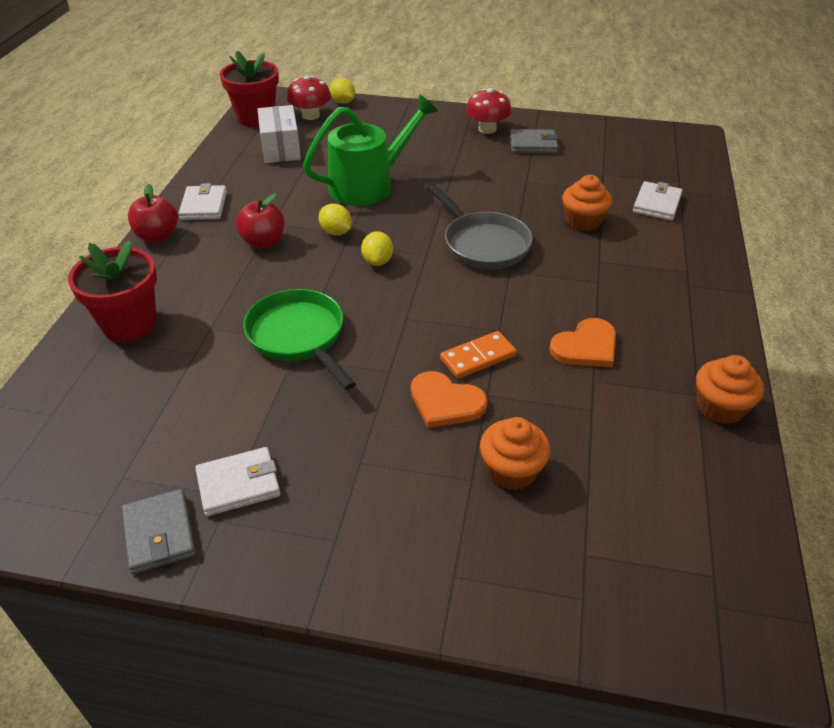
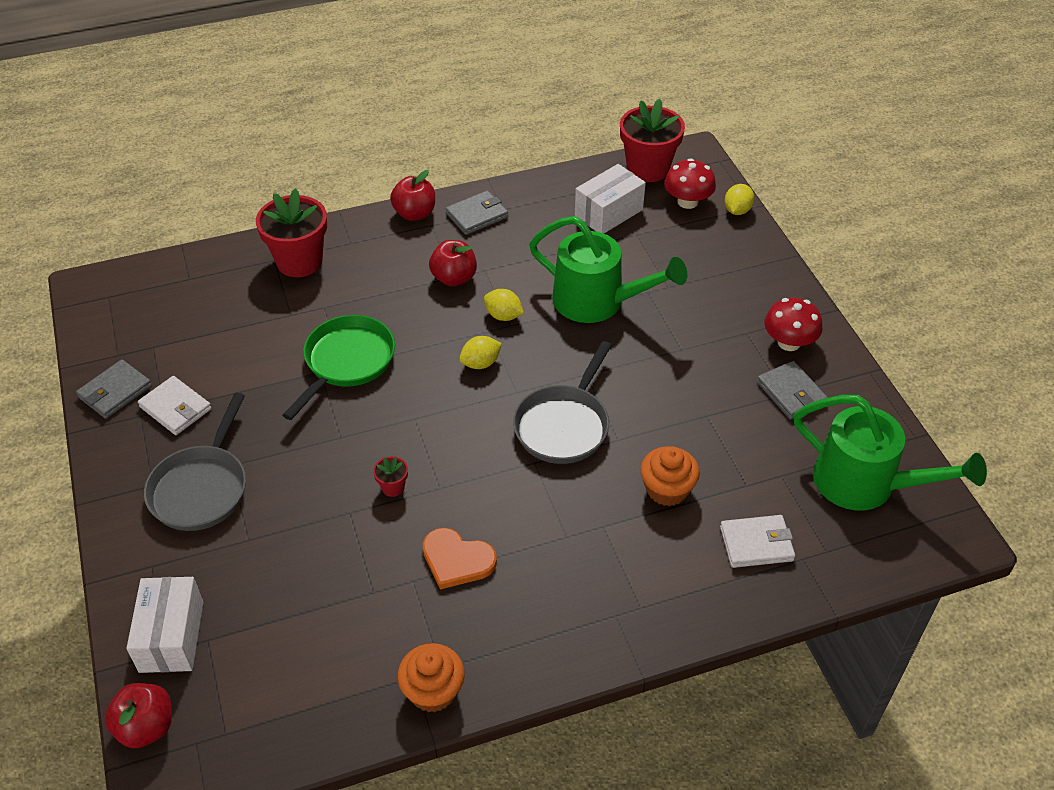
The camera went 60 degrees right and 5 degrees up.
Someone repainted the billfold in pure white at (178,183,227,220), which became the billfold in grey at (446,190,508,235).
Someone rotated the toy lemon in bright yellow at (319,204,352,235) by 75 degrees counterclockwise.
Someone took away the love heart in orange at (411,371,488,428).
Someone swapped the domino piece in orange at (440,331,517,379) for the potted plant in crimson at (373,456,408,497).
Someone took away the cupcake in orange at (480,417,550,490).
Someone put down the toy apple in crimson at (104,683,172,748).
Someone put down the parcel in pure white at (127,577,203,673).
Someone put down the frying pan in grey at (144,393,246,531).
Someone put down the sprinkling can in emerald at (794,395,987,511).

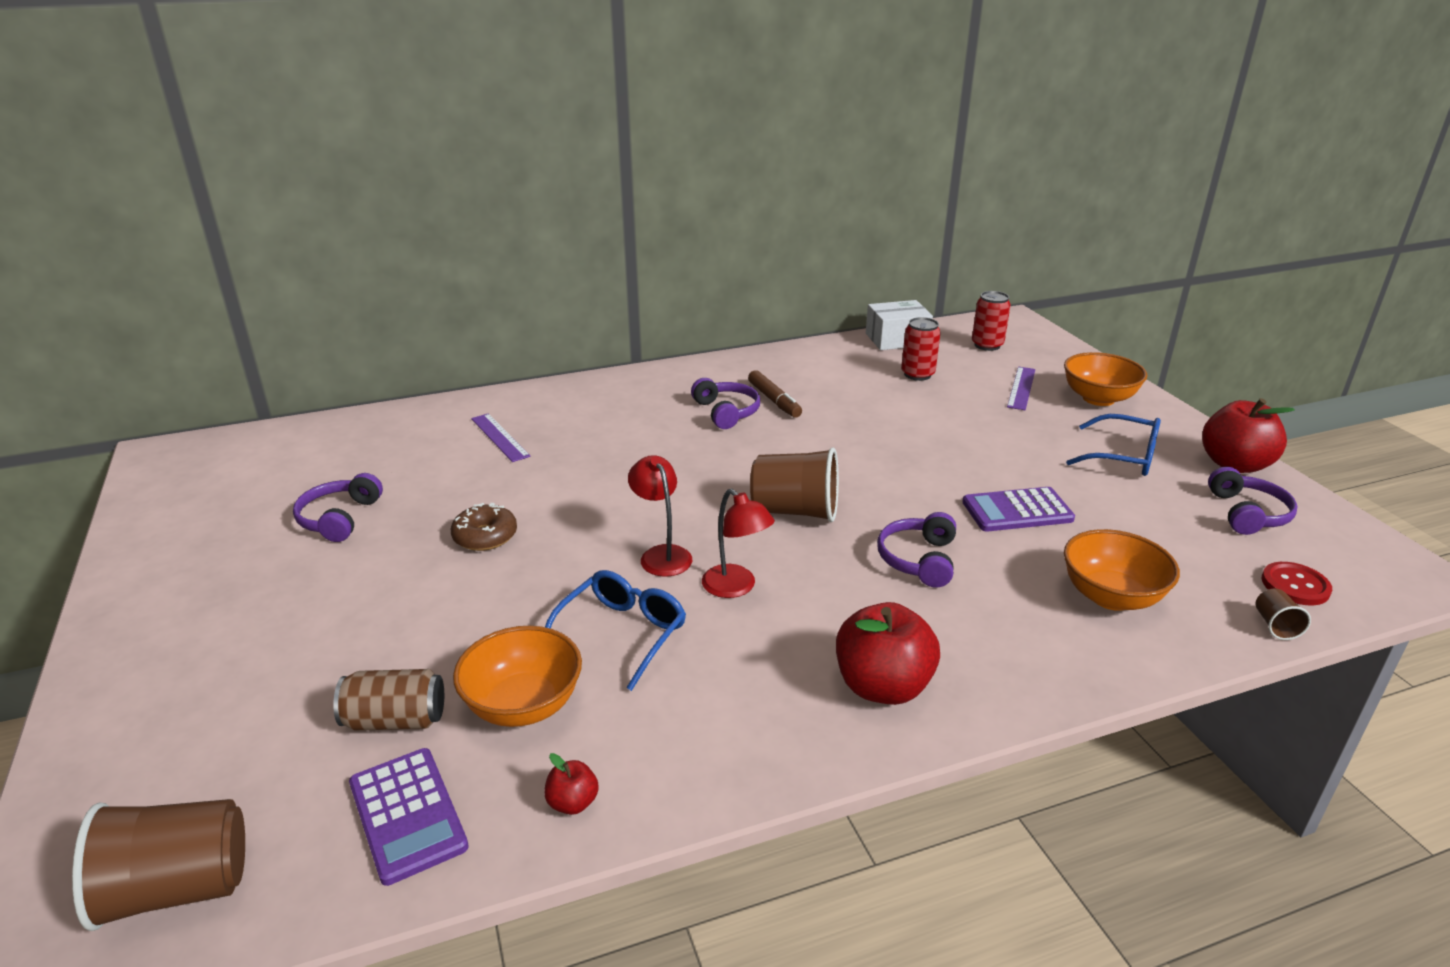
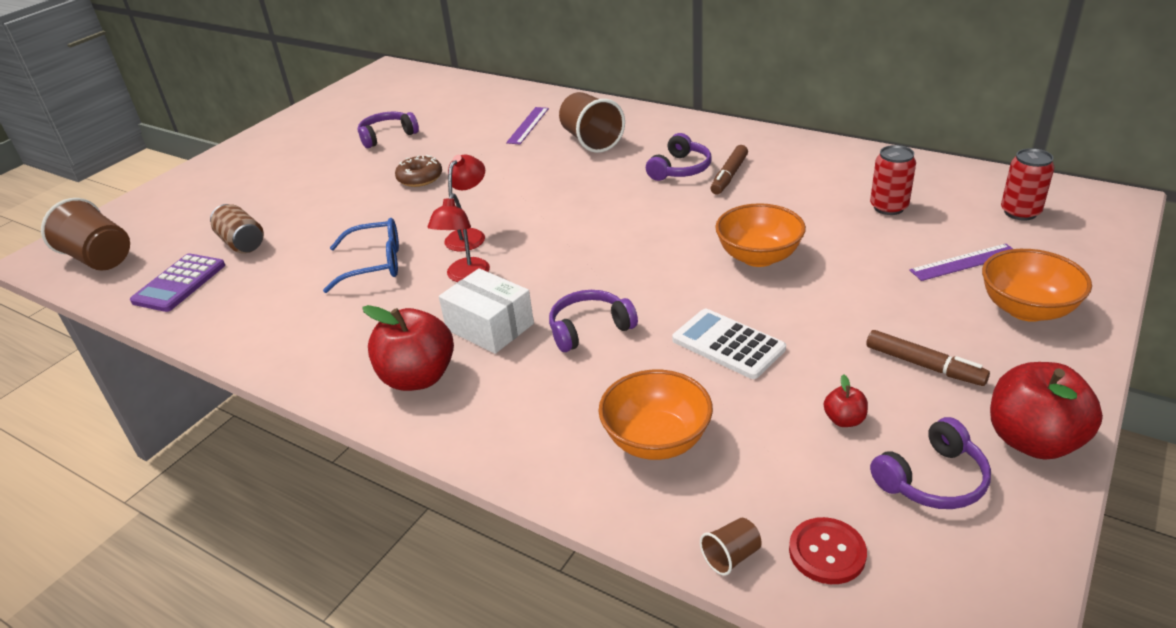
The camera went 55 degrees right and 5 degrees up.
Someone carried the serving bowl in orange from (453,626,582,727) to (715,203,806,267).
Someone carried the toy apple in crimson from (544,753,599,815) to (824,374,868,427).
Someone carried the cup in brown from (750,447,839,522) to (559,92,625,153).
Someone carried the parcel in pure white from (866,300,933,350) to (439,268,534,354).
Someone repainted the adding machine in royal purple at (963,487,1075,531), which became the adding machine in pure white at (672,309,786,379).
Someone swapped the spectacles in royal blue at (1066,414,1161,476) for the marker in brown at (866,330,990,386).

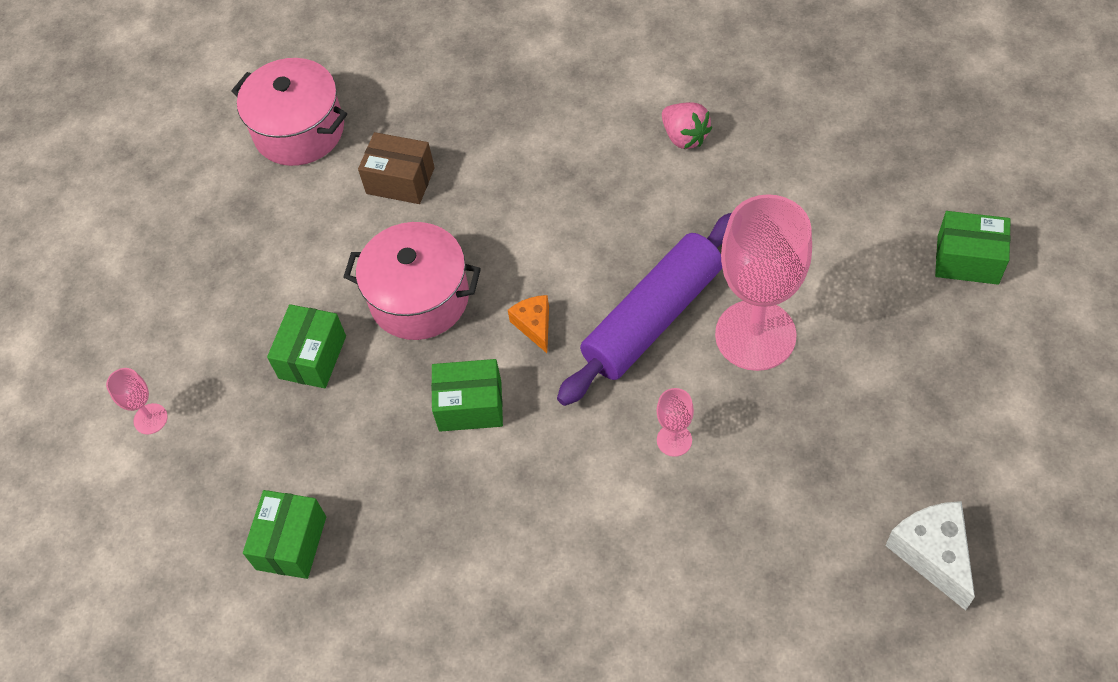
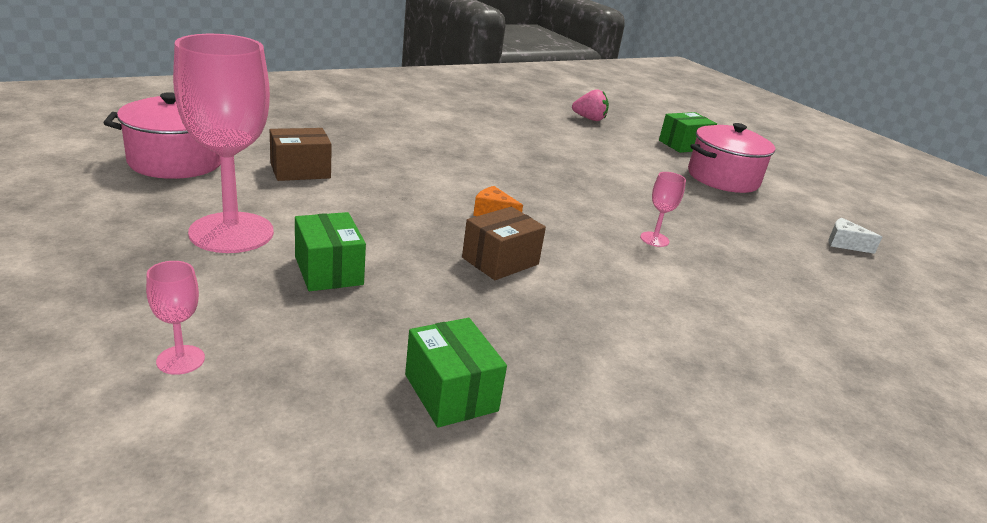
The camera went 50 degrees left and 30 degrees down.
Someone carried the stockpot in rose-pink from (343,222,481,340) to (688,123,775,193).
Someone repainted the parcel in emerald at (431,359,503,432), which became the parcel in brown at (462,207,546,280).
Someone took away the dough roller in royal purple at (557,213,731,406).
Someone carried the toy strawberry in rose-pink from (662,102,712,149) to (572,89,609,121).
Someone carried the wine glass in rose-pink from (715,194,812,371) to (173,34,274,253).
Someone scaled the piece of cheese in pure white at (885,501,975,611) by 0.62.

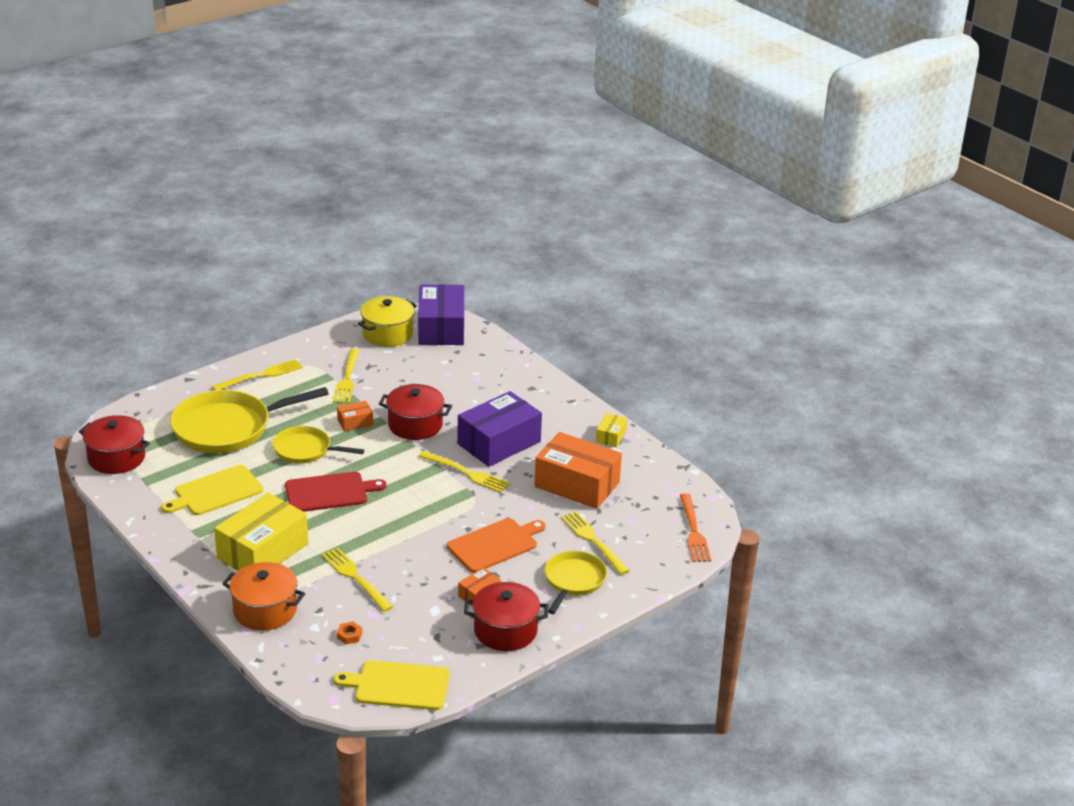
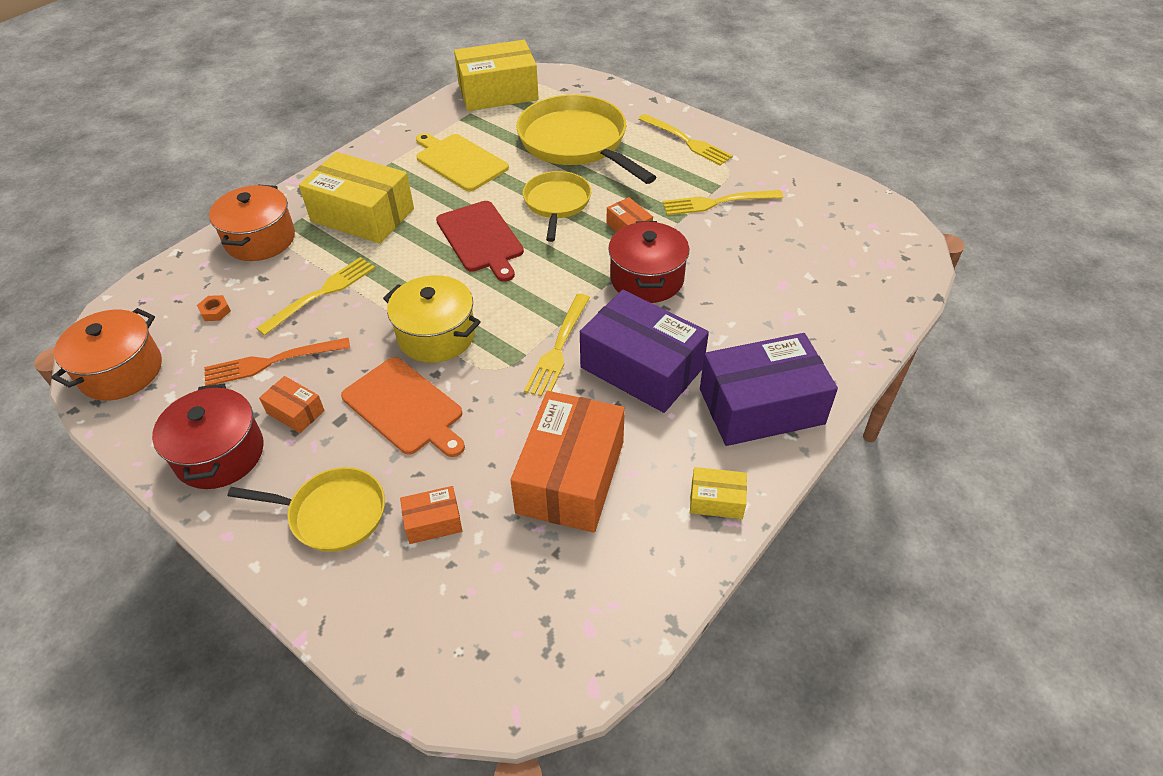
The camera went 80 degrees right and 15 degrees up.
Someone swapped the stockpot in crimson at (79,415,150,474) for the parcel in bright yellow at (454,40,539,111).
Someone swapped the chopping board in bright yellow at (334,660,450,710) for the stockpot in orange at (51,308,162,401).
Someone carried the stockpot in bright yellow from (358,296,417,347) to (383,275,481,363).
Someone carried the parcel in royal purple from (418,284,464,345) to (700,333,838,446).
Someone swapped the table fork in bright yellow at (561,511,630,575) for the parcel in orange at (400,486,462,544).
Someone carried the table fork in orange from (680,493,711,562) to (204,337,350,386).

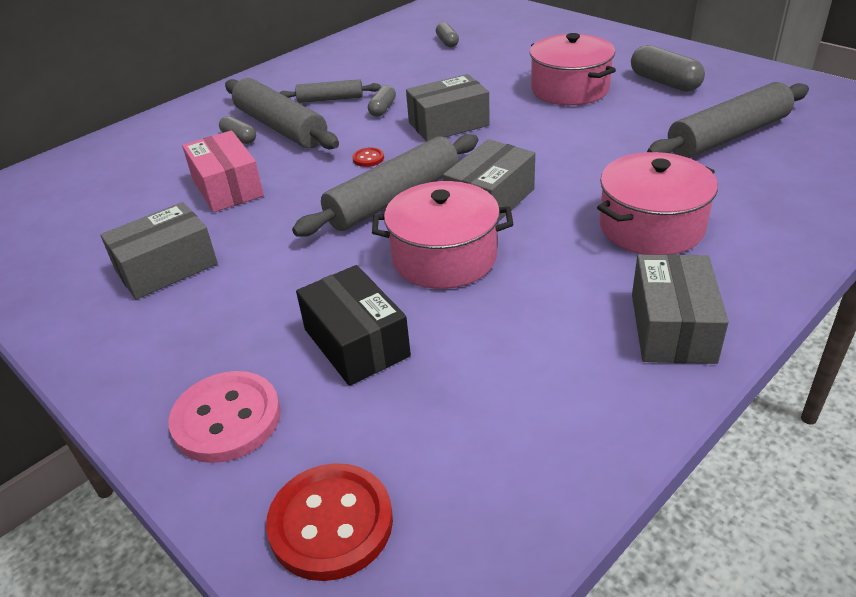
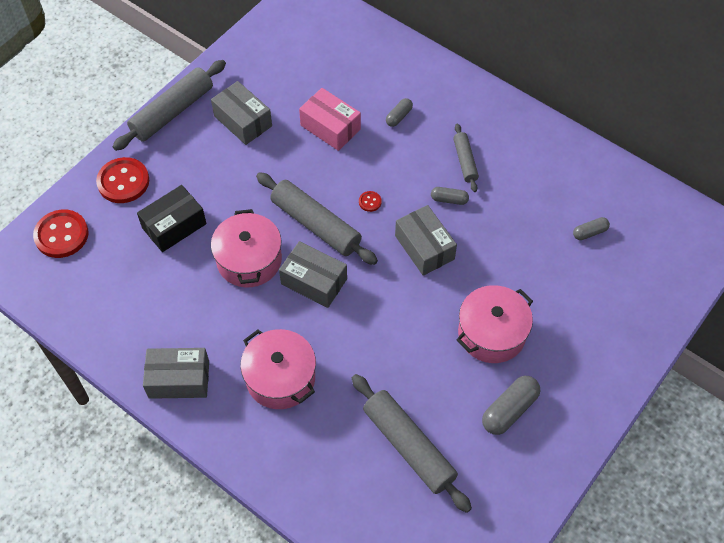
The camera went 80 degrees right and 20 degrees up.
Someone repainted the sewing button in rose-pink at (168,371,281,463), which became the sewing button in crimson at (96,157,149,203).
Someone rotated the parcel in rose-pink at (182,130,264,212) by 75 degrees clockwise.
Someone carried the dough roller in grey from (225,78,339,149) to (112,60,226,151).

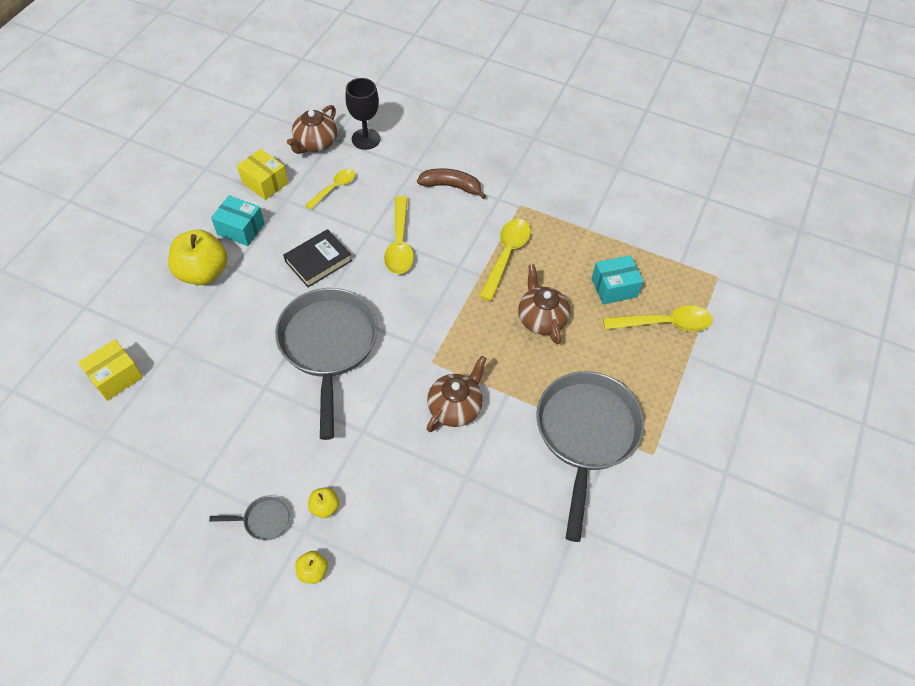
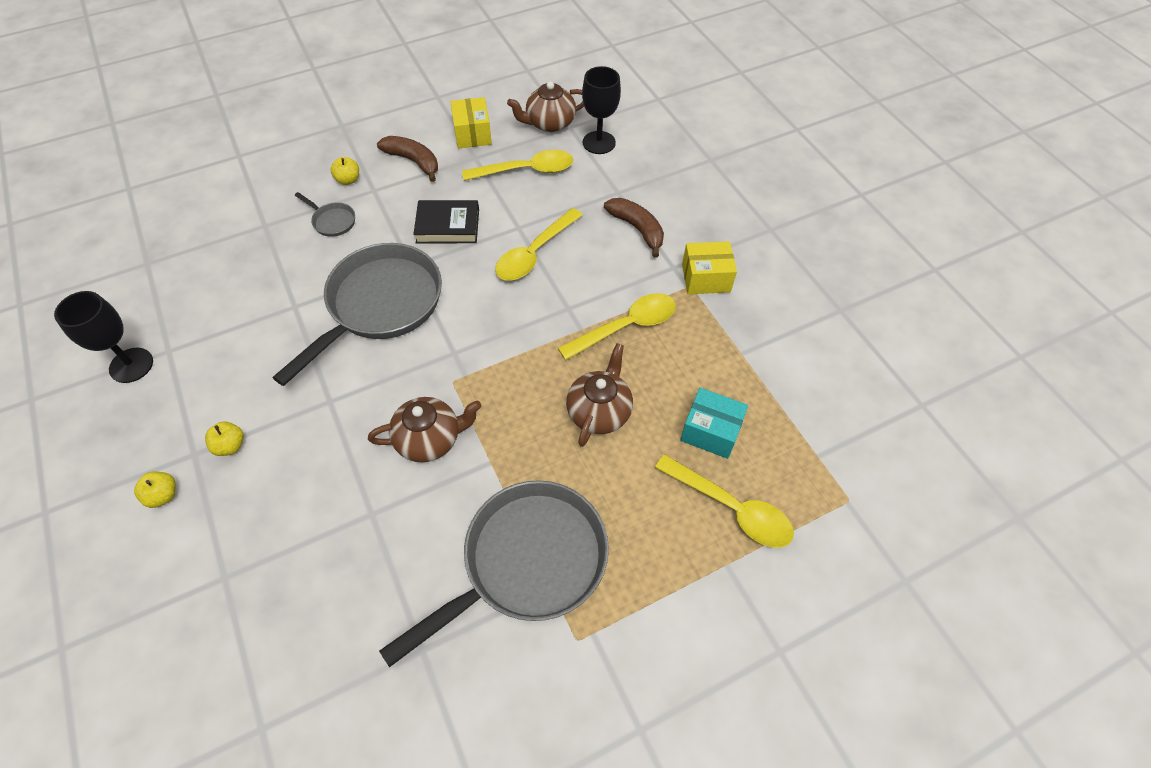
The camera went 40 degrees right and 0 degrees up.
Someone carried the parcel in bright yellow from (78,339,143,401) to (682,241,737,294).
Someone scaled the toy apple in bright yellow at (168,230,228,285) by 0.46.
Someone carried the frying pan in grey from (209,496,290,541) to (295,192,355,237).
Someone swapped the parcel in teal at (211,195,265,246) for the toy banana in brown at (377,136,438,182).
Someone scaled the teaspoon in bright yellow at (305,169,355,210) by 1.55.
Someone put down the wine glass in black at (54,291,153,383).

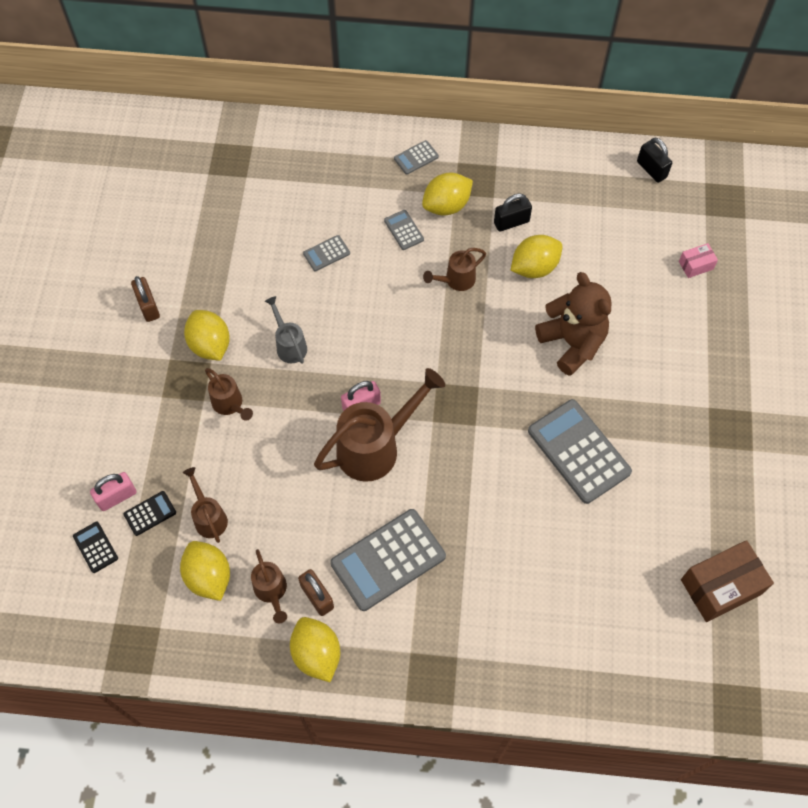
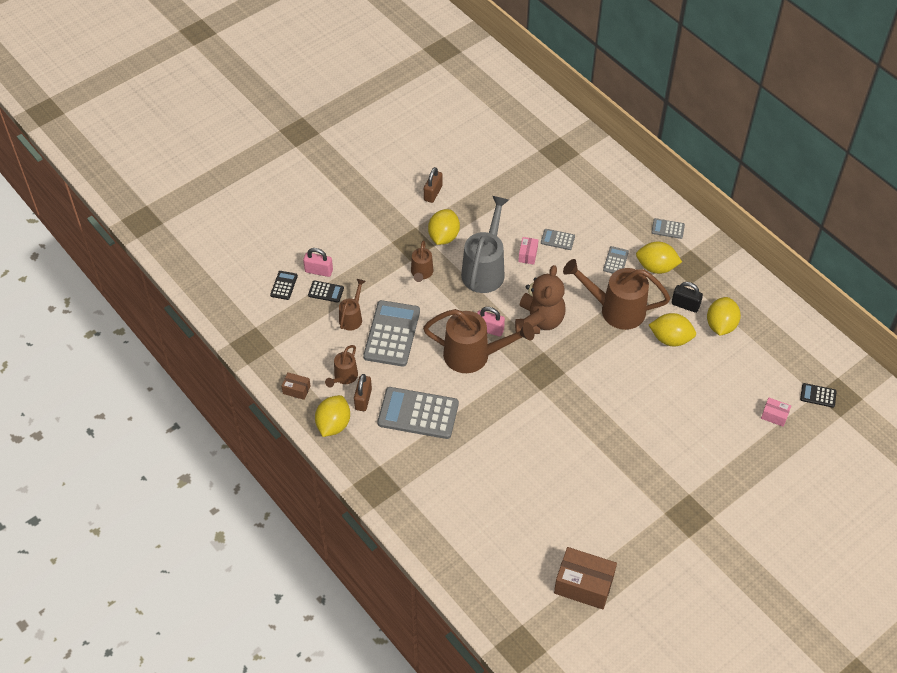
The camera went 45 degrees right and 10 degrees down.
Someone carried the toy lemon in bright yellow from (180,541,230,601) to (707,297,741,336).
Someone scaled the sprinkling can in grey at (265,296,307,364) by 1.91.
Someone scaled the sprinkling can in brown at (423,248,486,291) by 1.91.
Someone carried the adding machine in grey from (528,399,632,504) to (363,300,420,366).
Someone carried the stuffed bear in brown from (535,272,611,376) to (515,265,566,334).
Someone took away the small lock in black at (637,138,672,183).
Someone put down the parcel in brown at (282,372,310,400).
Someone put down the parcel in rose-pink at (518,237,538,264).
Someone put down the adding machine in black at (800,383,837,408).

